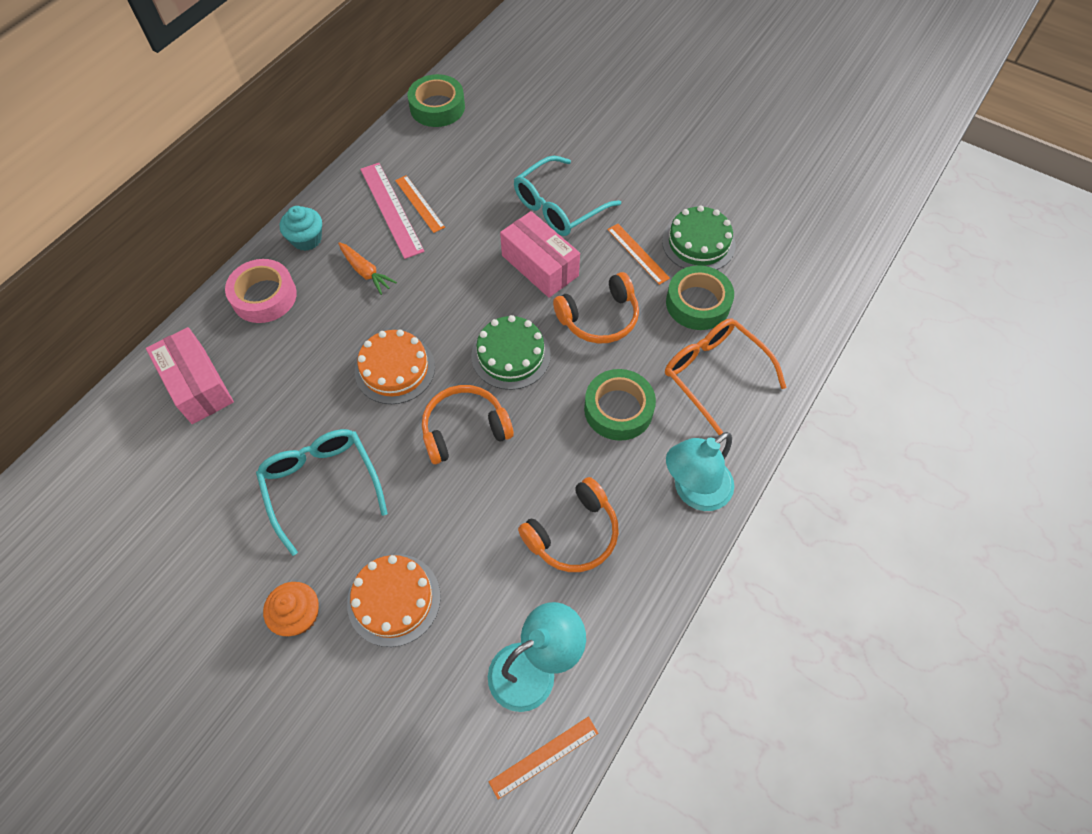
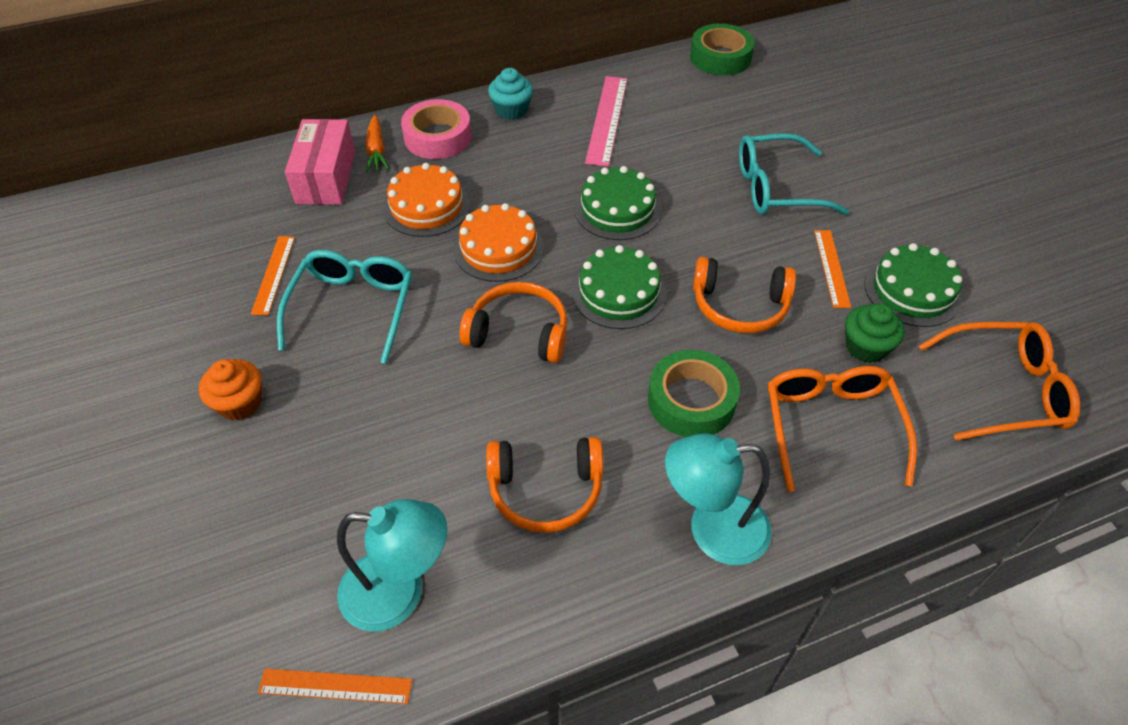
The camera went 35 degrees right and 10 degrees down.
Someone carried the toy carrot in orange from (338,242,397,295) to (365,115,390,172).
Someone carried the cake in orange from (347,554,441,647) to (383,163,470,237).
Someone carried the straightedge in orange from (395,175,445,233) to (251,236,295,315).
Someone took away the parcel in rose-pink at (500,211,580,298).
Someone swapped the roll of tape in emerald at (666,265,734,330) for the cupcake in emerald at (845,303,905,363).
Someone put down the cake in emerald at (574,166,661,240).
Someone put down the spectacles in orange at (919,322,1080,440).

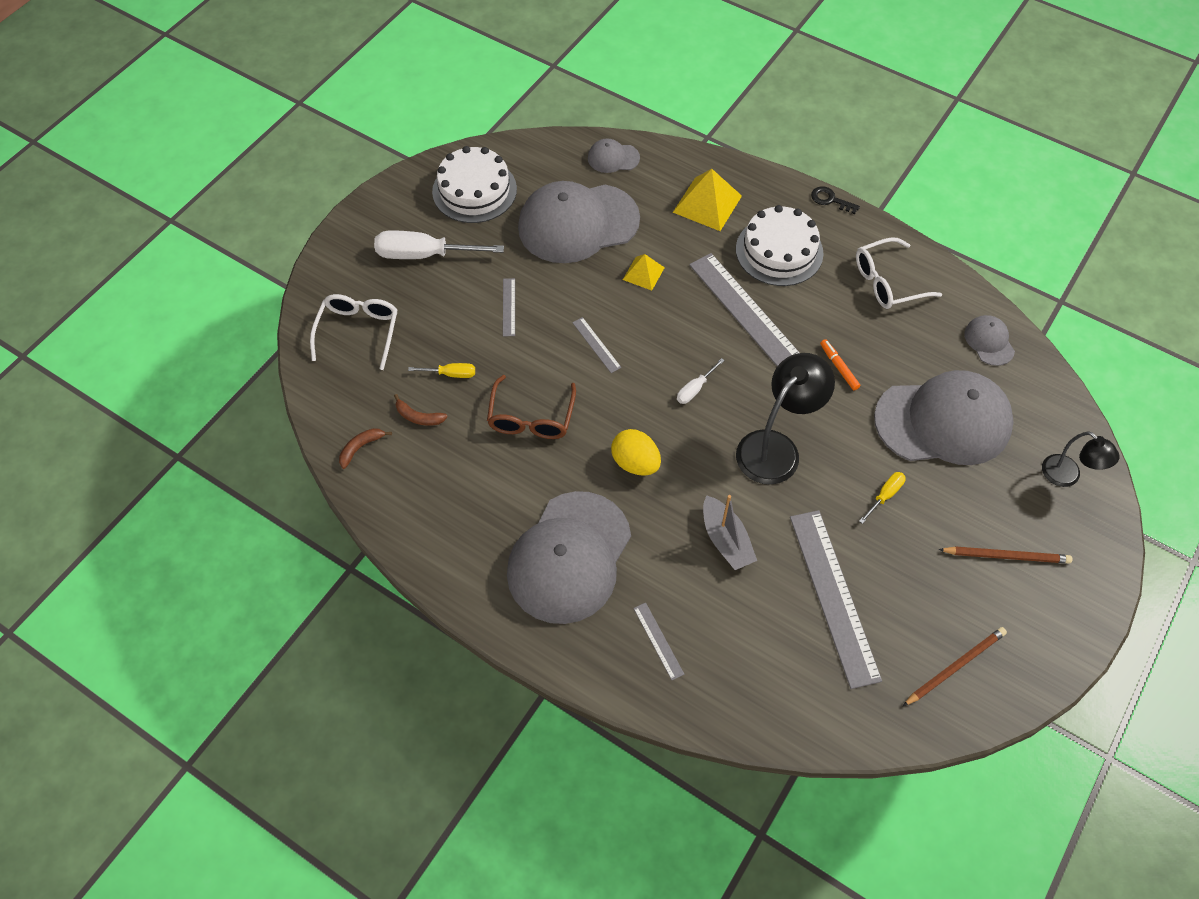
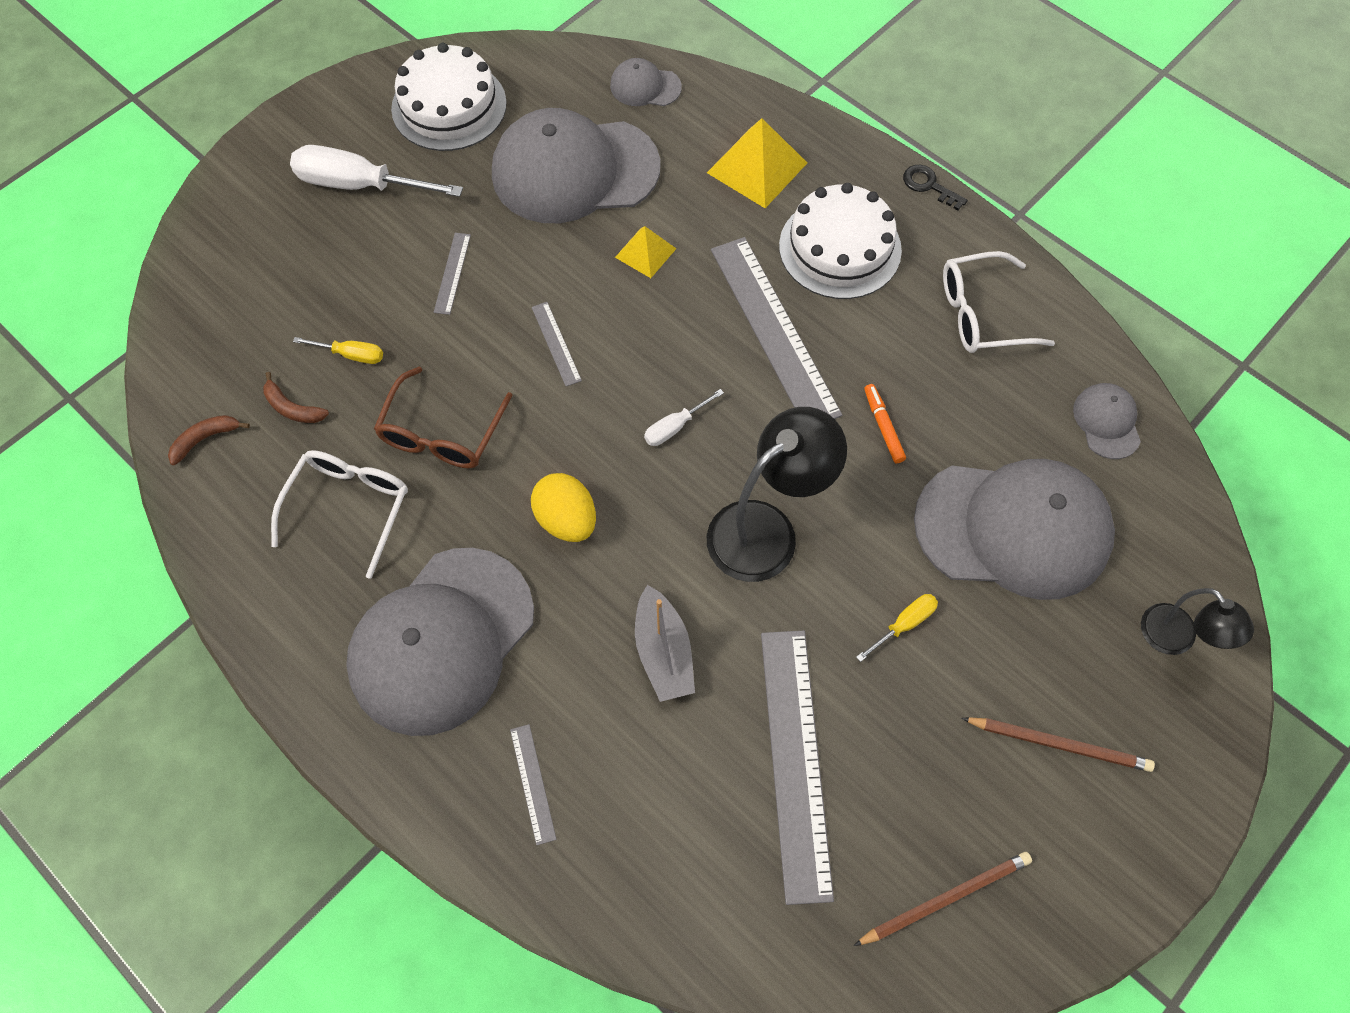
The camera went 10 degrees right and 5 degrees up.
Someone carried the spectacles in pure white from (310,294,397,370) to (271,450,408,579).

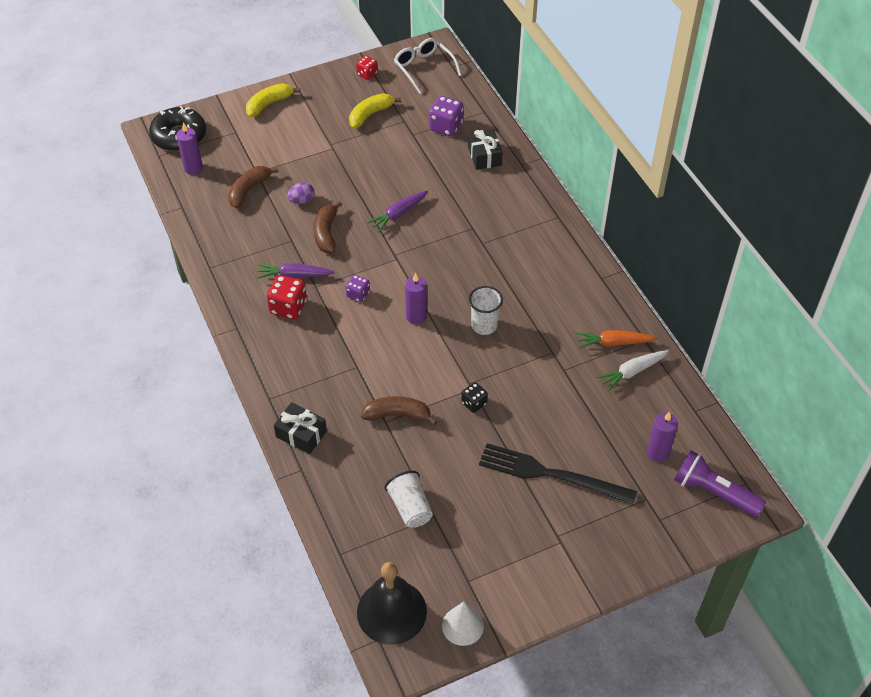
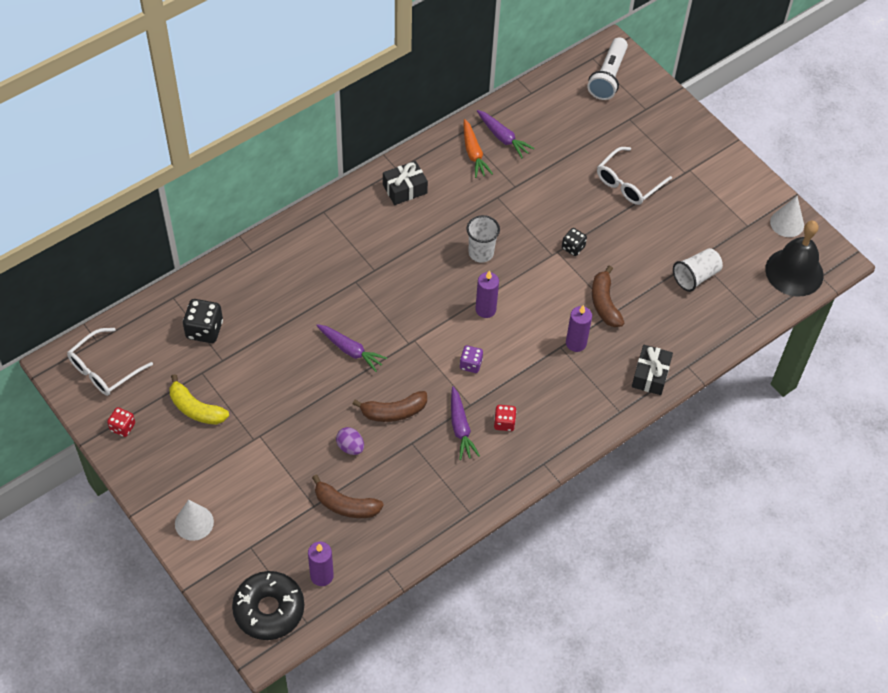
The camera went 105 degrees left and 5 degrees up.
Someone swapped the toy banana in bright yellow at (246,83,300,117) for the solid cone in pure white at (175,500,214,541).
Someone scaled the die in crimson at (267,275,307,320) by 0.61.
Someone repainted the die in royal purple at (429,96,463,136), which became the die in black at (183,299,223,343).
Someone carried the gift in black from (468,129,503,170) to (383,161,428,205).
Someone swapped the table fork in black at (479,443,637,504) for the spectacles in pure white at (597,147,672,205).
Someone repainted the toy carrot in pure white at (597,350,669,391), which became the toy carrot in royal purple at (477,110,535,158).
Someone carried the candle in royal purple from (647,411,678,462) to (566,305,592,352).
Someone repainted the torch in royal purple at (674,450,766,517), which became the torch in pure white at (587,37,628,100).

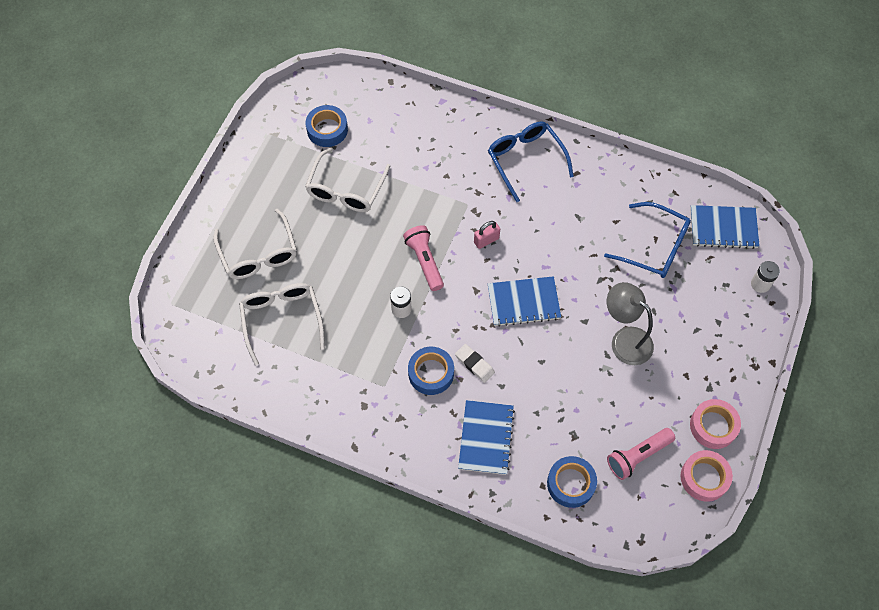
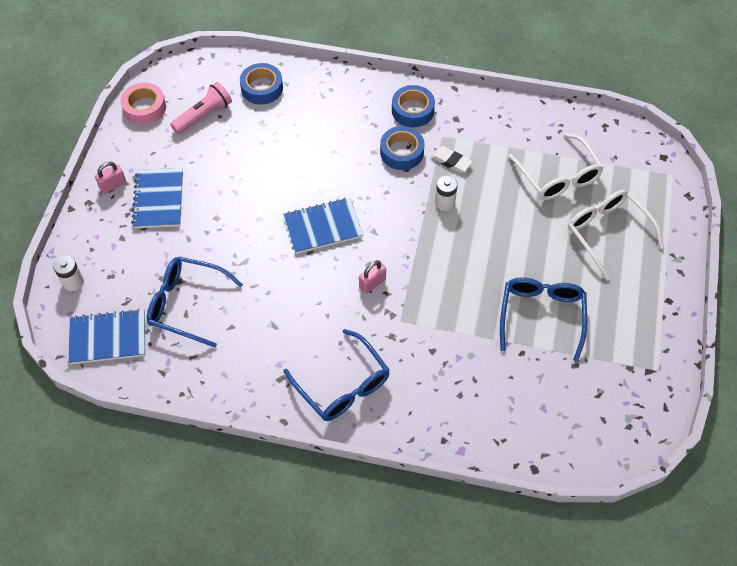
The camera went 170 degrees right and 5 degrees down.
Someone repainted the spectacles in pure white at (305,147,390,212), which became the spectacles in royal blue at (500,277,587,361).
Someone carried the roll of tape in royal blue from (306,105,348,147) to (392,85,435,127).
Someone took away the torch in rose-pink at (403,225,444,291).
Someone carried the gum eraser in pure white from (455,344,495,383) to (431,146,472,173).
Someone carried the notebook in royal blue from (458,400,515,475) to (131,168,183,228).
Someone took away the reading lamp in grey at (607,282,654,365).
Someone took away the roll of tape in rose-pink at (690,399,741,449).
Someone put down the small lock in rose-pink at (95,162,126,194).

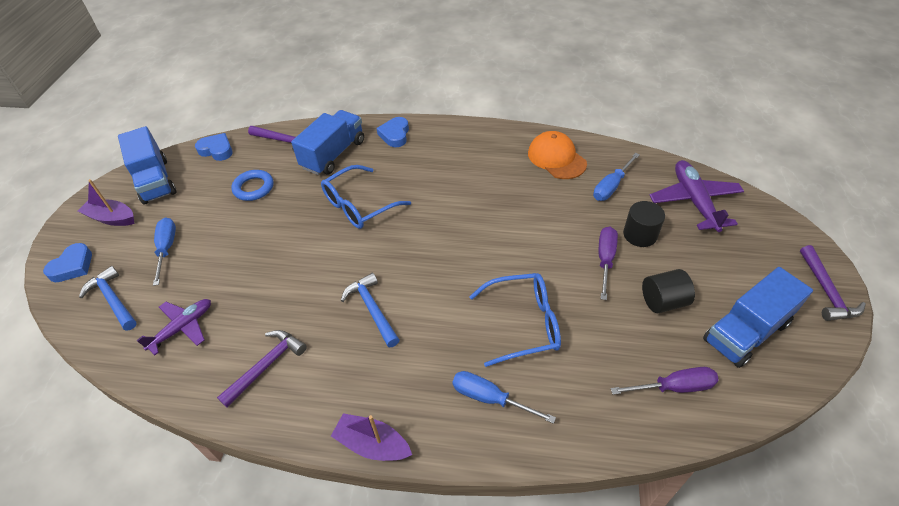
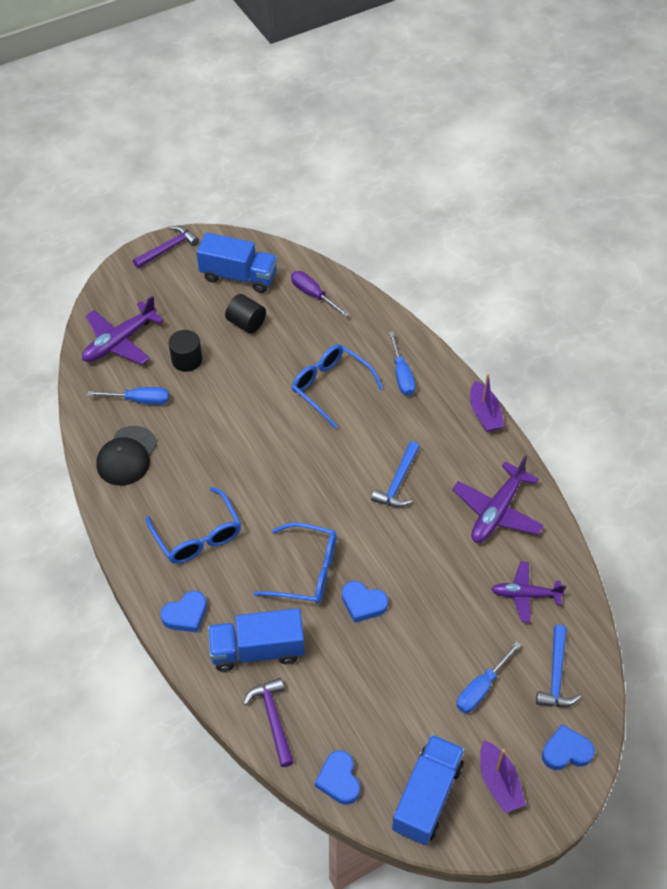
The camera went 130 degrees left and 5 degrees up.
Someone swapped the hammer in royal purple at (217,330,307,408) for the plane in royal purple at (452,456,544,543).
Someone took away the hoop in royal blue at (231,170,273,201).
Someone repainted the peaked cap in orange at (528,131,587,179), which became the peaked cap in black at (96,426,157,486).
Someone took away the hand screwdriver in royal purple at (599,226,618,300).
Someone put down the spectacles in royal blue at (146,487,241,564).
Someone put down the love heart in royal blue at (342,581,388,623).

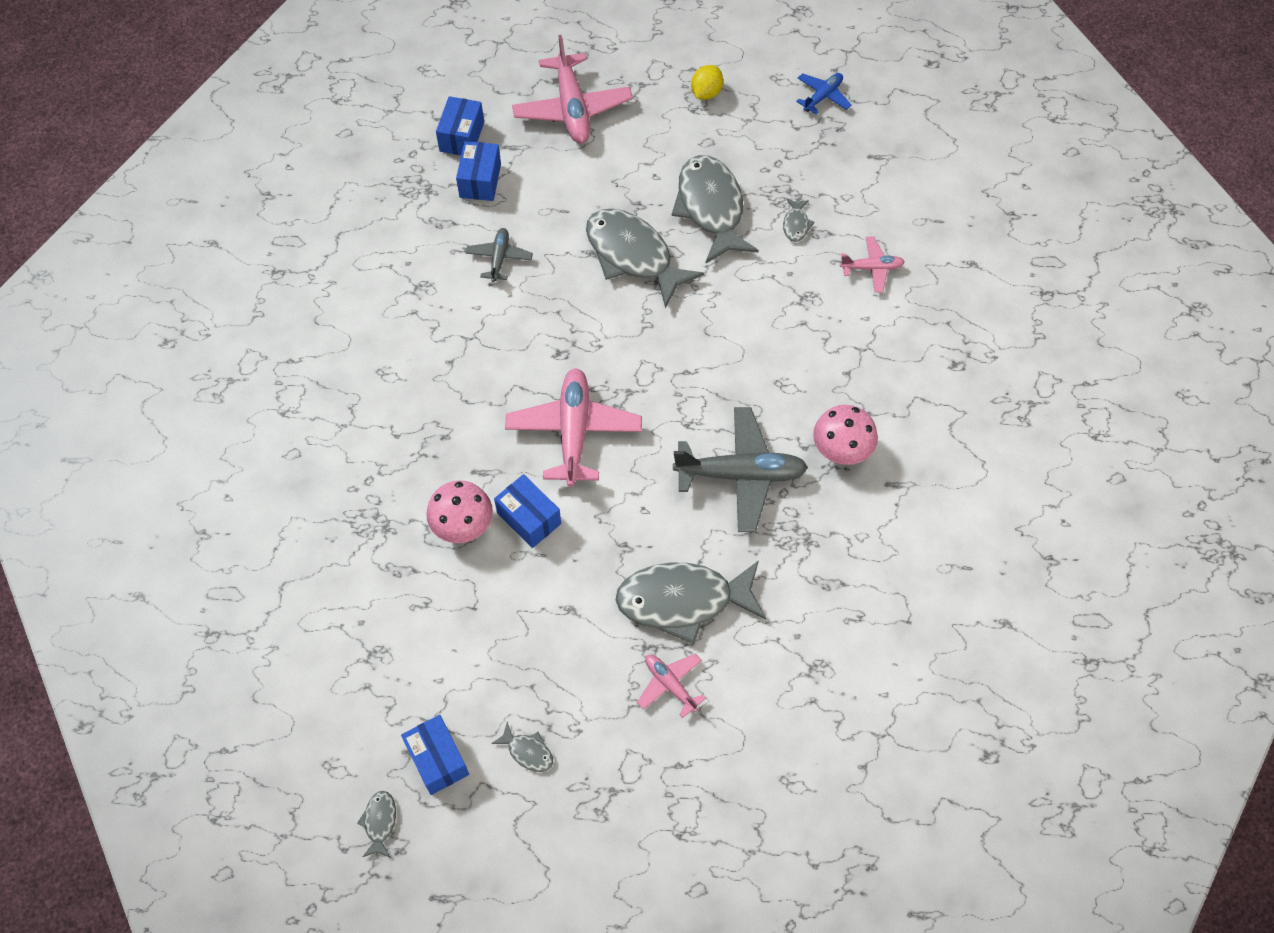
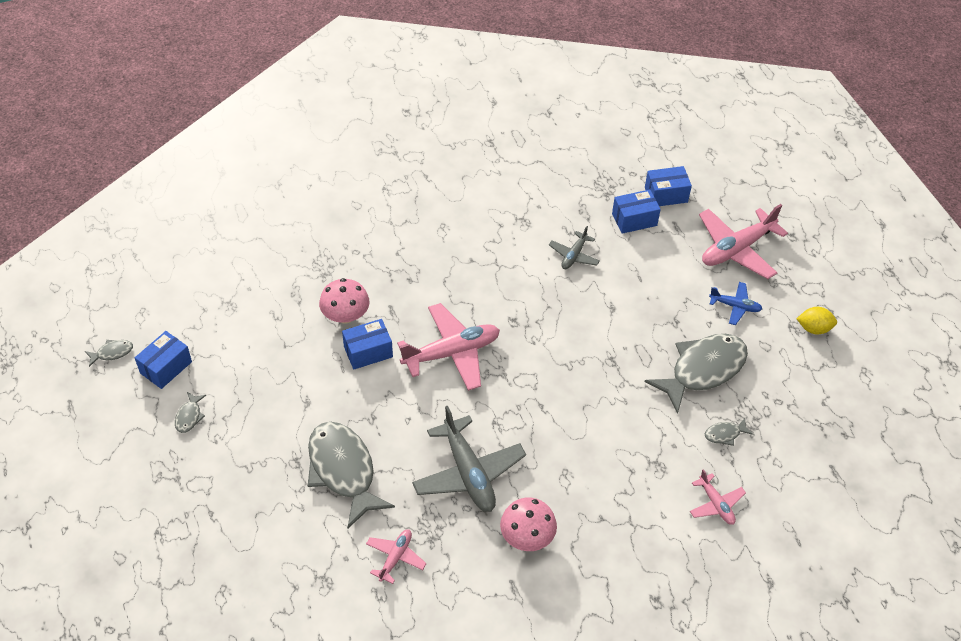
The camera went 65 degrees right and 10 degrees down.
Someone rotated the plane in grey at (466,228,533,282) by 135 degrees clockwise.
Someone rotated the parcel in royal blue at (494,474,561,548) by 45 degrees clockwise.
Someone took away the fish figure in grey at (586,209,704,308).
Someone carried the plane in rose-pink from (637,653,706,718) to (366,529,427,584).
Someone carried the plane in royal blue from (796,73,852,114) to (709,282,762,325).

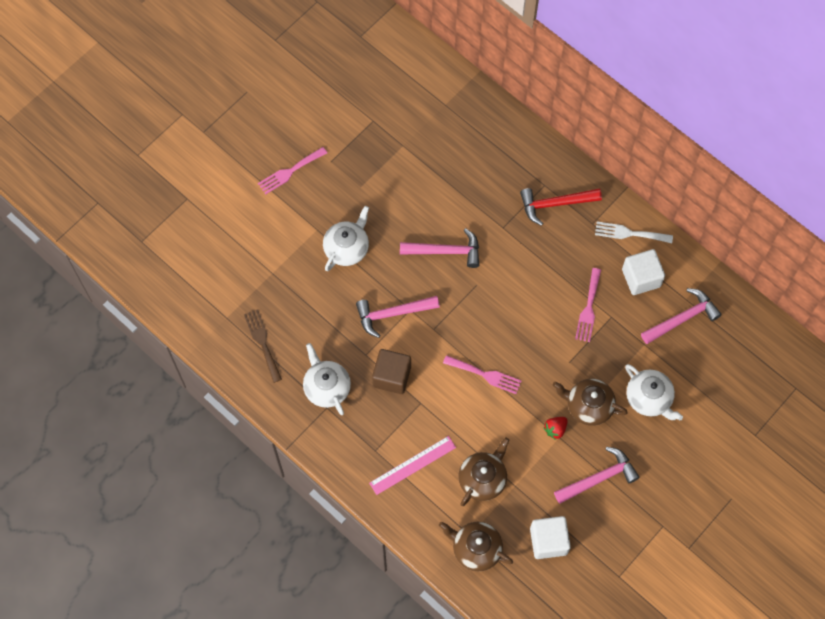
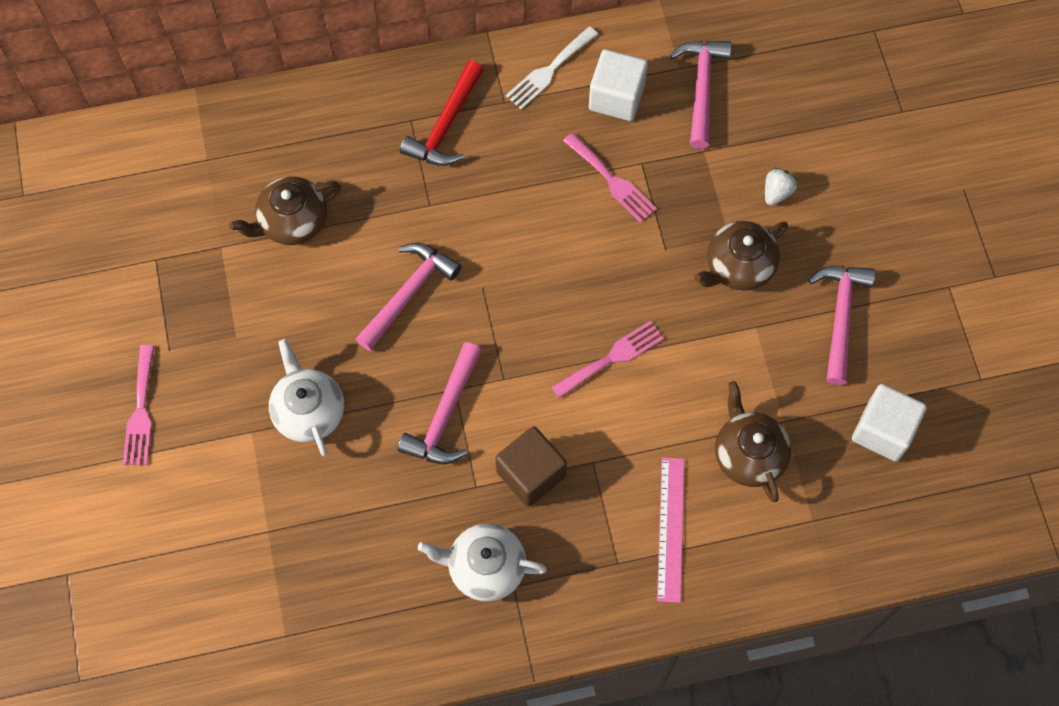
The camera went 55 degrees left and 0 degrees up.
Someone took away the table fork in brown at (244,309,282,383).
Someone carried the china teapot in brown from (439,522,513,571) to (229,176,341,245).
Someone took away the toy strawberry in crimson at (544,417,568,440).
Someone swapped the china teapot in pure white at (625,364,683,420) for the toy strawberry in pure white at (765,168,797,206).

